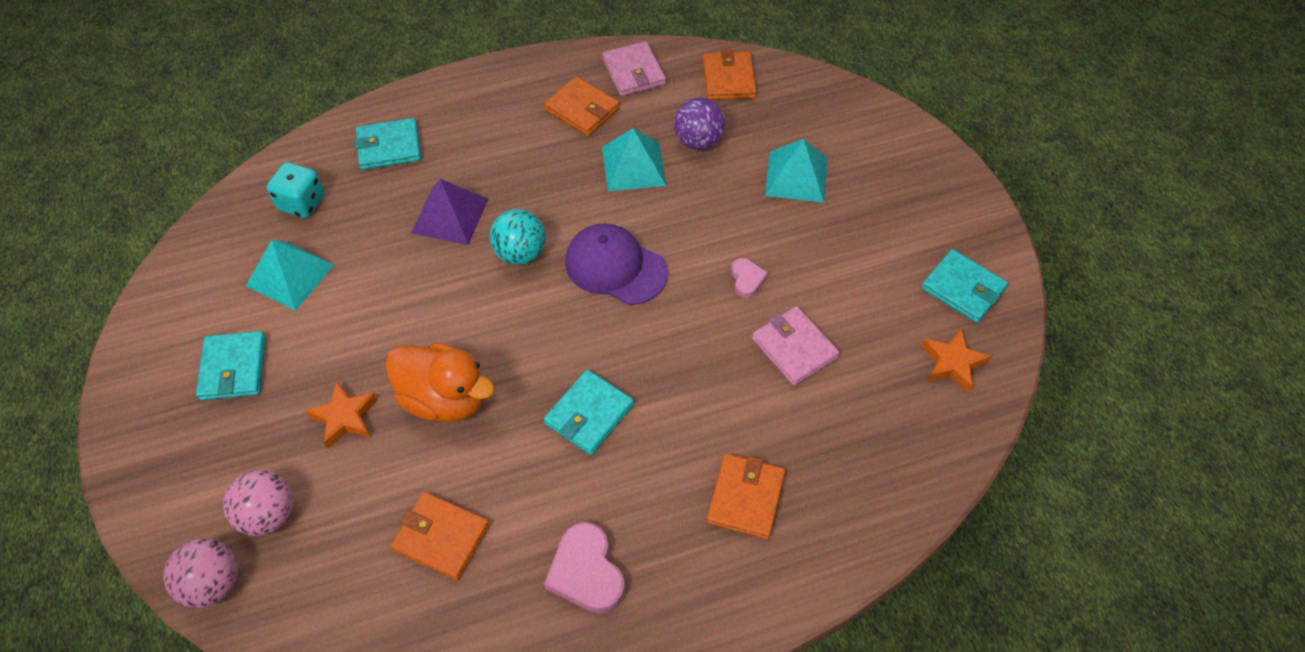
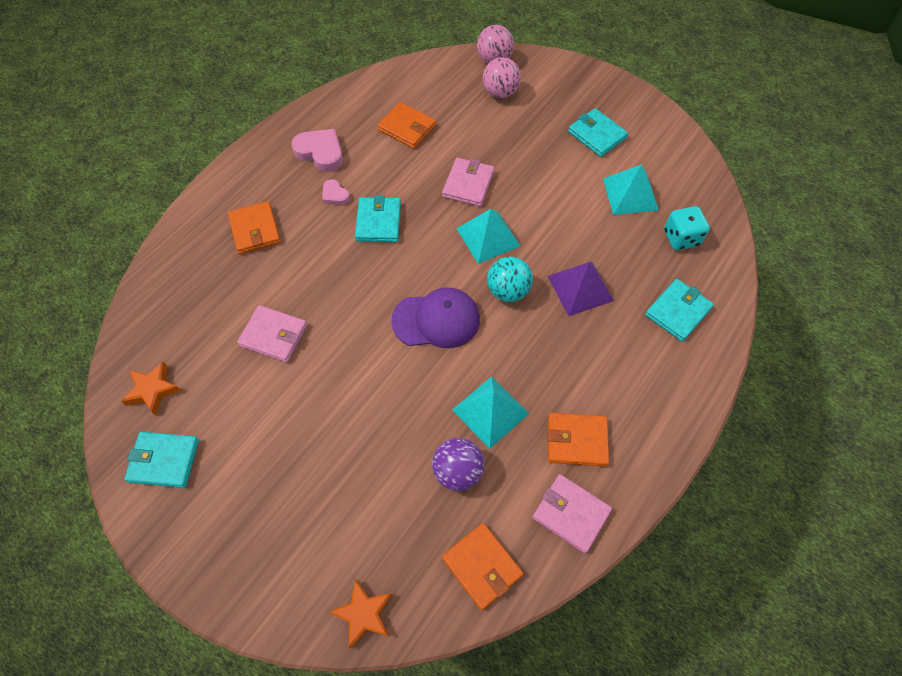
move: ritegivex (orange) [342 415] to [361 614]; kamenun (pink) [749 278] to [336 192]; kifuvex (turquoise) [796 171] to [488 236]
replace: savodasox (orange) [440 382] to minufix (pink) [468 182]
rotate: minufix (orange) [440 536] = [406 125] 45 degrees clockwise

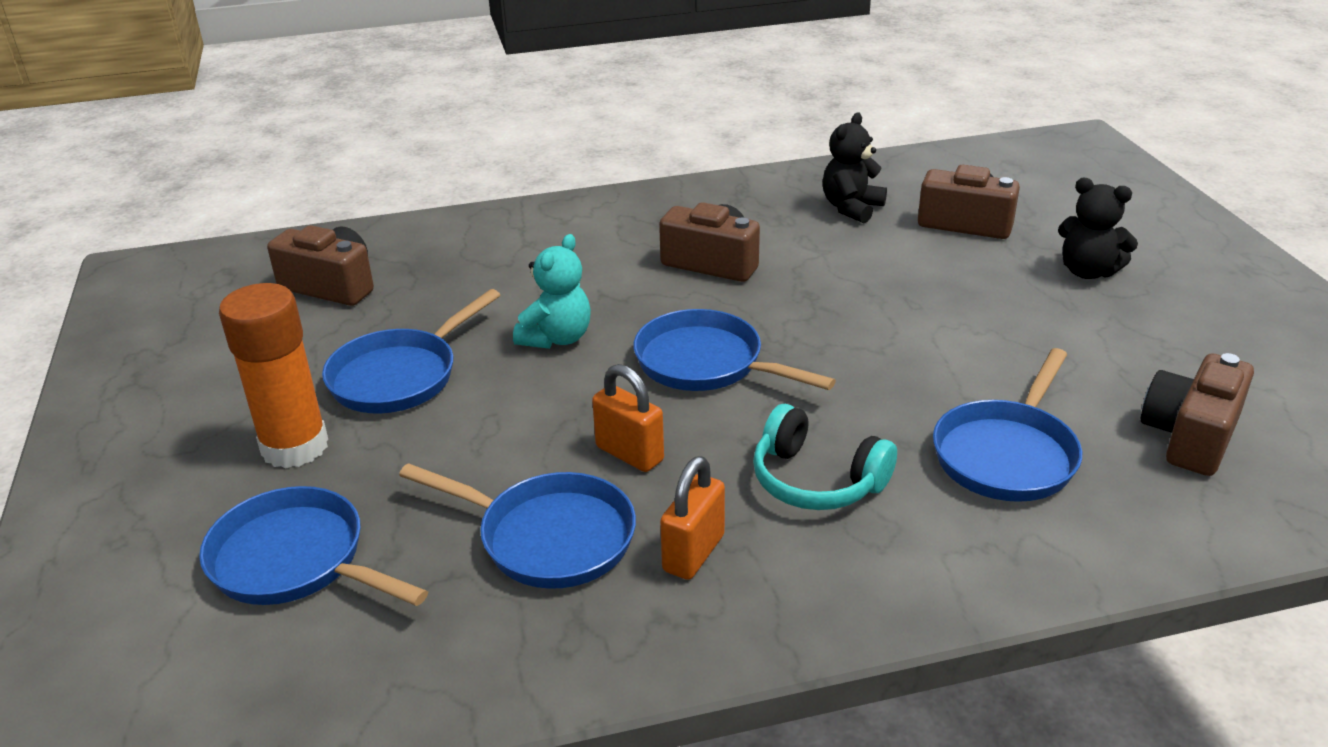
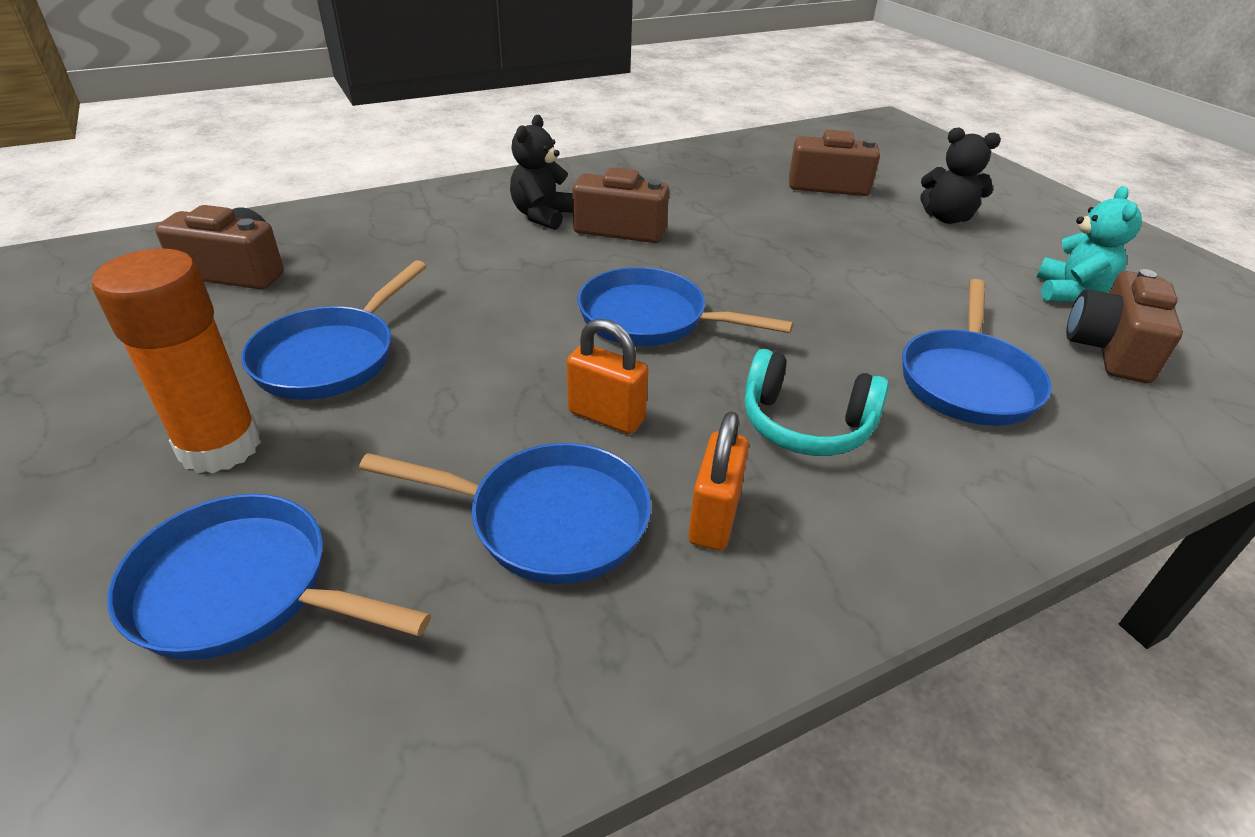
move: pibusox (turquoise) [552 291] to [1089 244]; pibusox (black) [855 167] to [541 172]

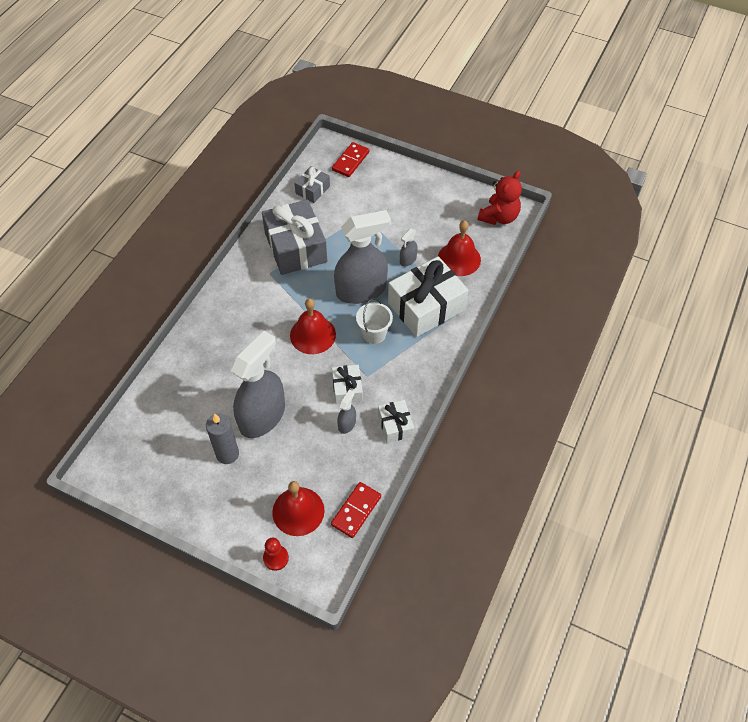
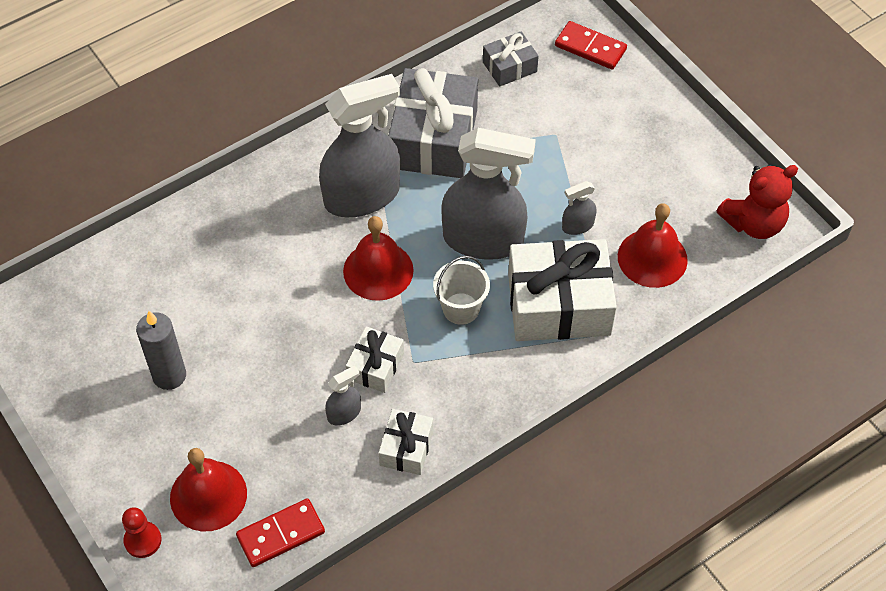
move: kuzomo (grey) [258 384] to [359 145]
rotate: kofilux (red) [350 159] = [591 45] 60 degrees clockwise

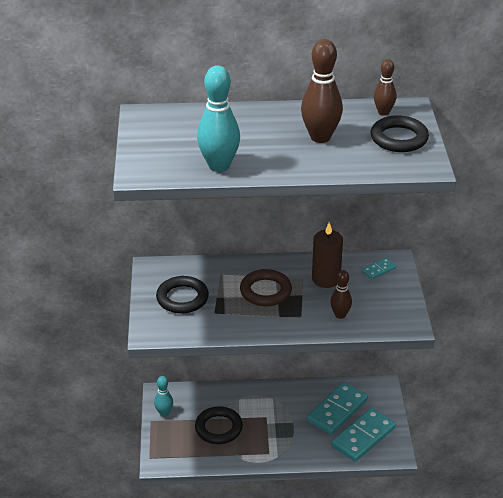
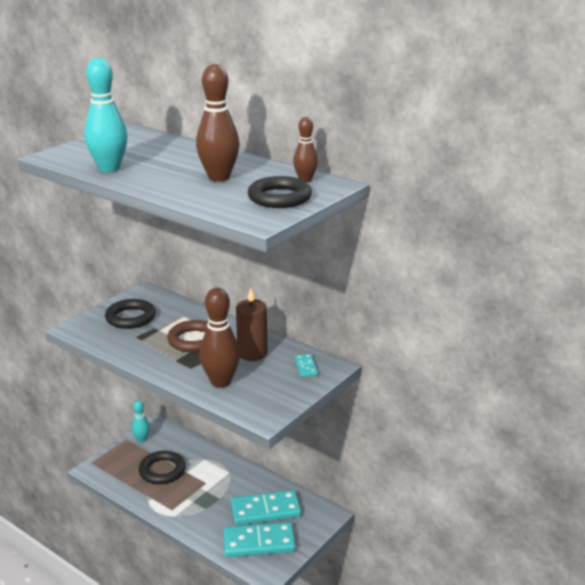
rotate: kofilux (turquoise) [379 268] = [306 365] 75 degrees clockwise
resize: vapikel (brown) [341 294] = [219 338] x1.76

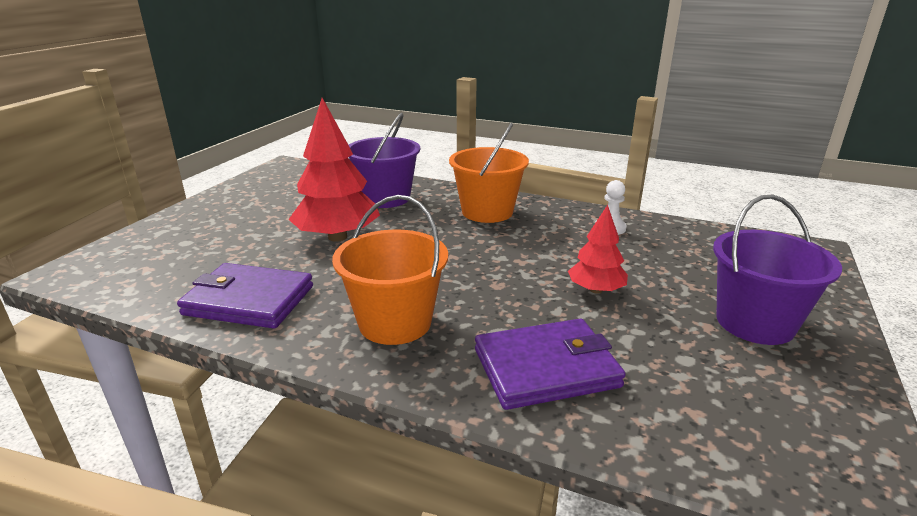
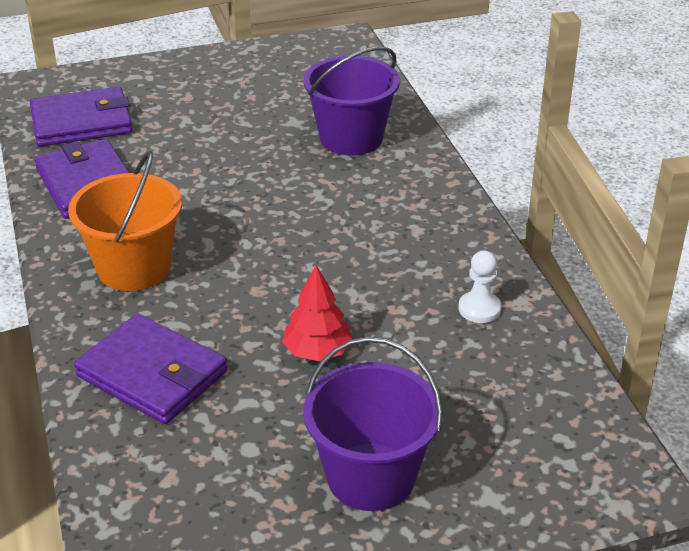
delete: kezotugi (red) [334 170]; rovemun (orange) [489 173]
insert: minufix (purple) [81 117]

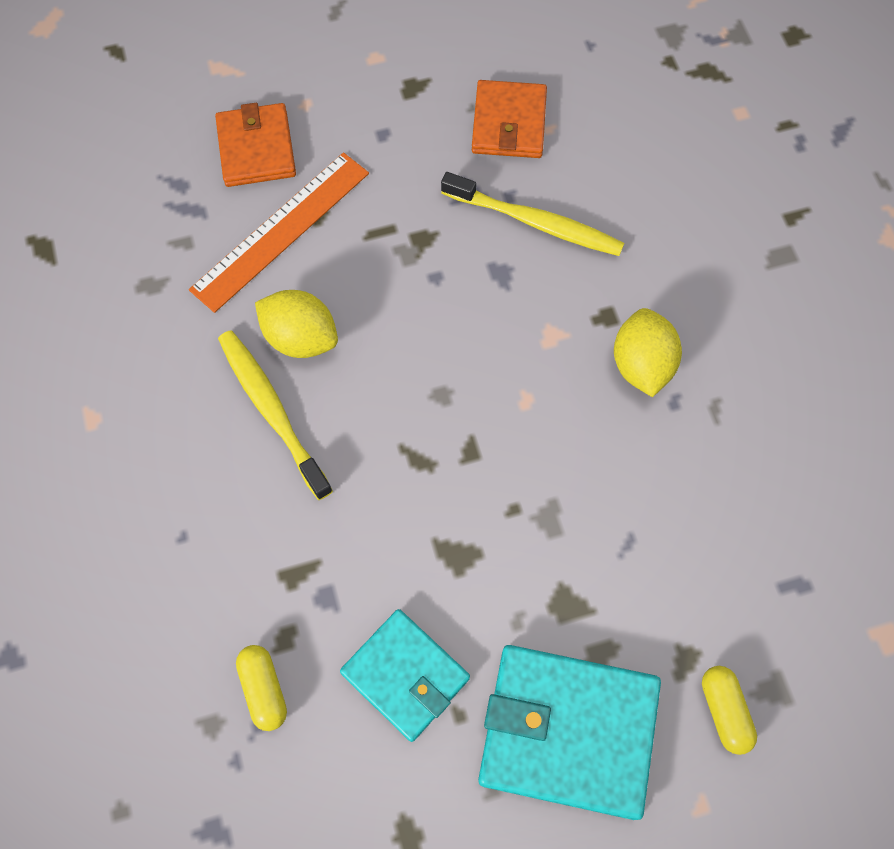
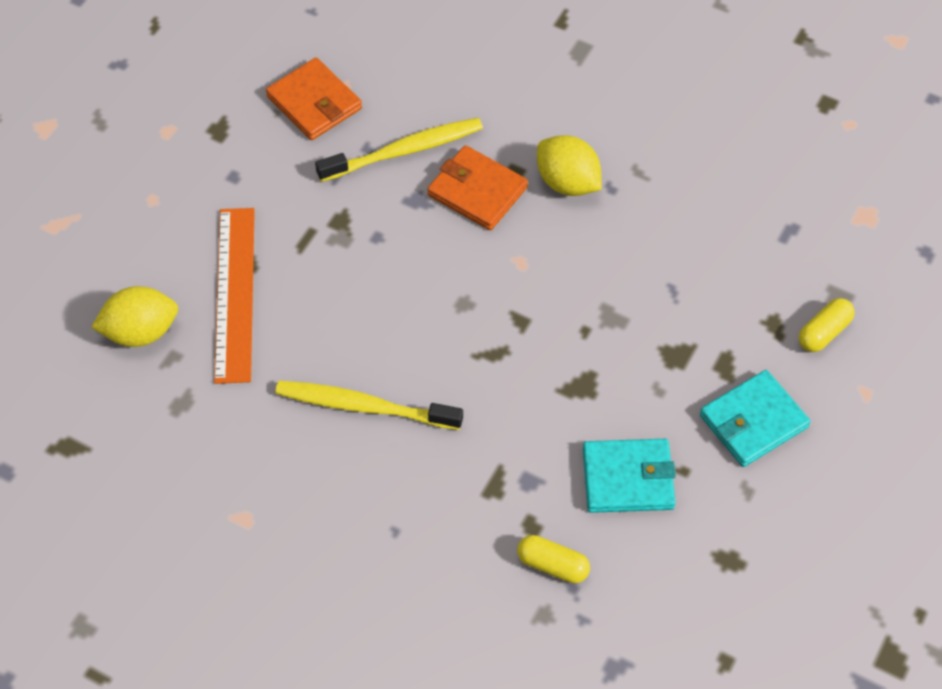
move: minufix (orange) [255 145] to [477 187]; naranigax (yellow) [296 324] to [134 316]
rotate: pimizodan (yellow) [729 710] = [827 325] 75 degrees counterclockwise
resize: minufix (turquoise) [569 732] = [755 418] x0.64

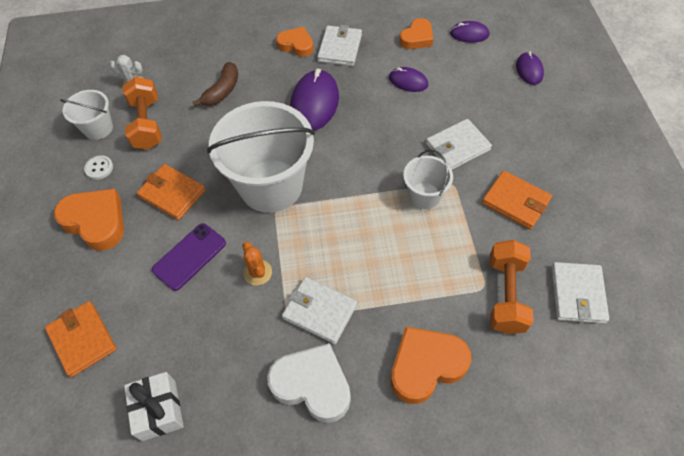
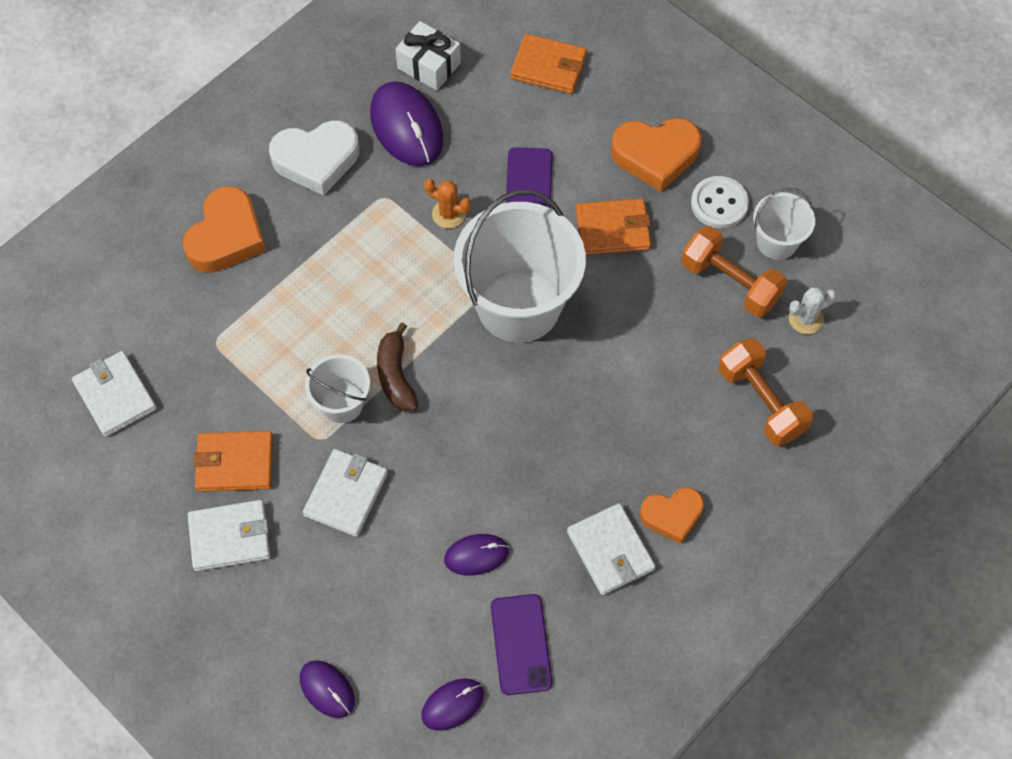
move: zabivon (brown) [215 84] to [397 367]; minufix (white) [319 310] to [229 535]; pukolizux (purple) [314 99] to [406 123]; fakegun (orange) [511 287] to [765 392]
replace: kamenun (orange) [416 33] to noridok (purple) [521 644]
resize: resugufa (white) [98 167] = [720 202] x1.58

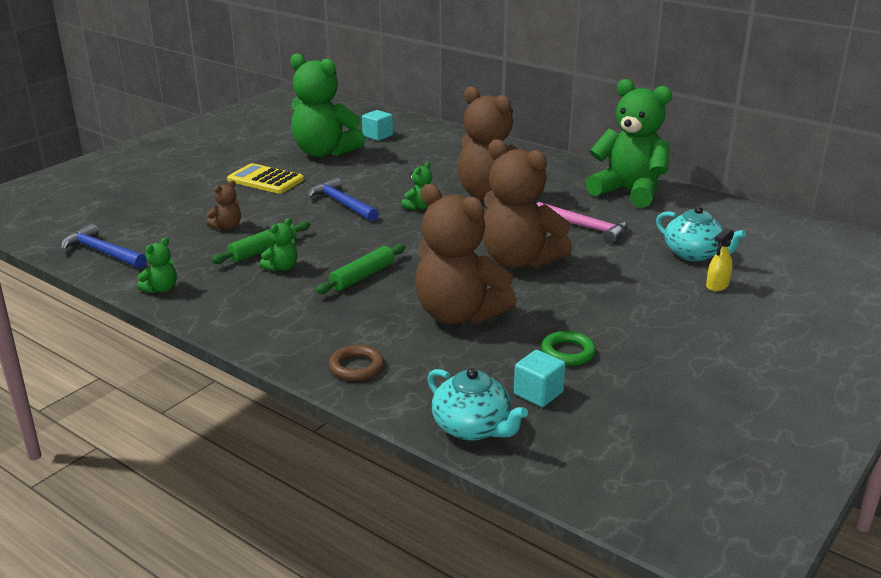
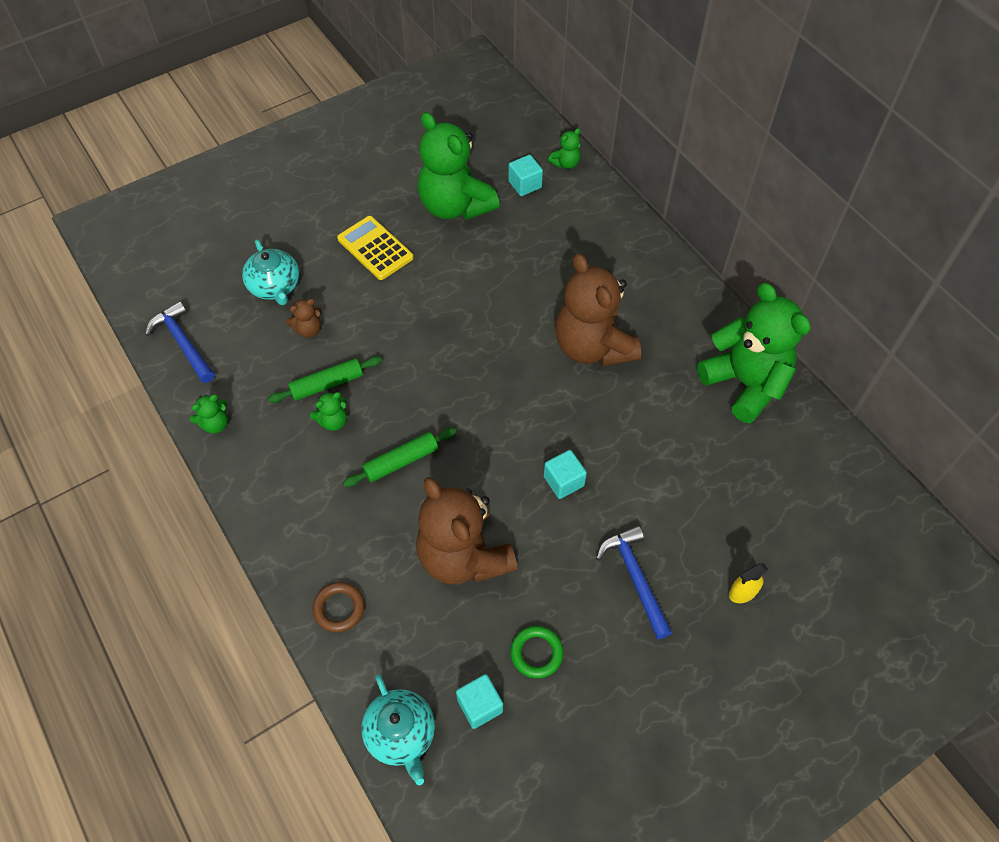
delete: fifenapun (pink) [582 223]
move: fifenapun (blue) [343 199] to [634 582]; pibusox (green) [416 186] to [564 148]; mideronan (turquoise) [701 233] to [270 272]
replace: pibusox (brown) [527 203] to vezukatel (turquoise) [565 474]

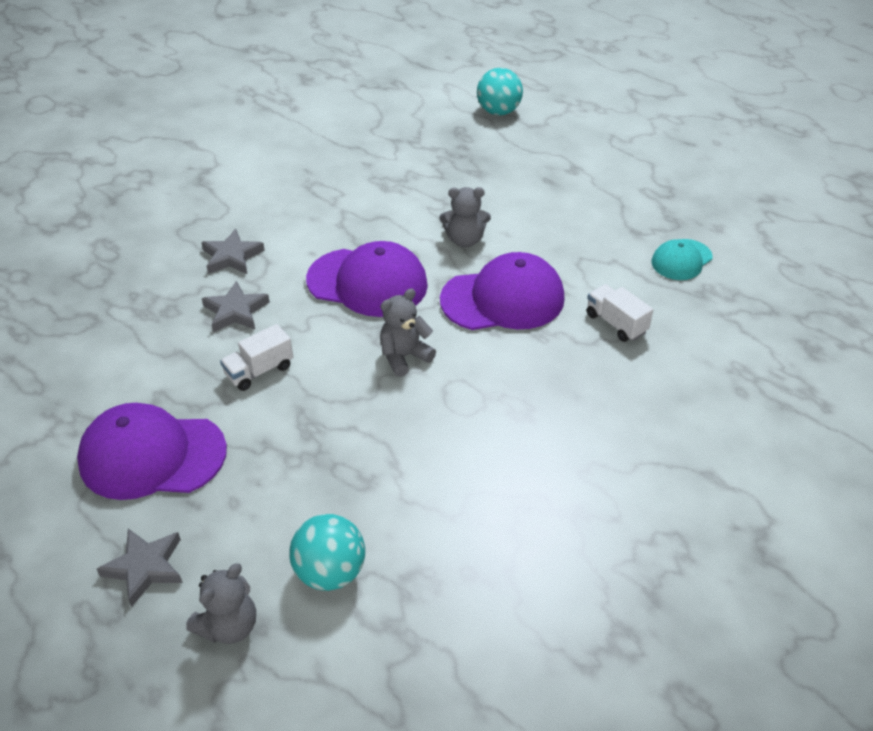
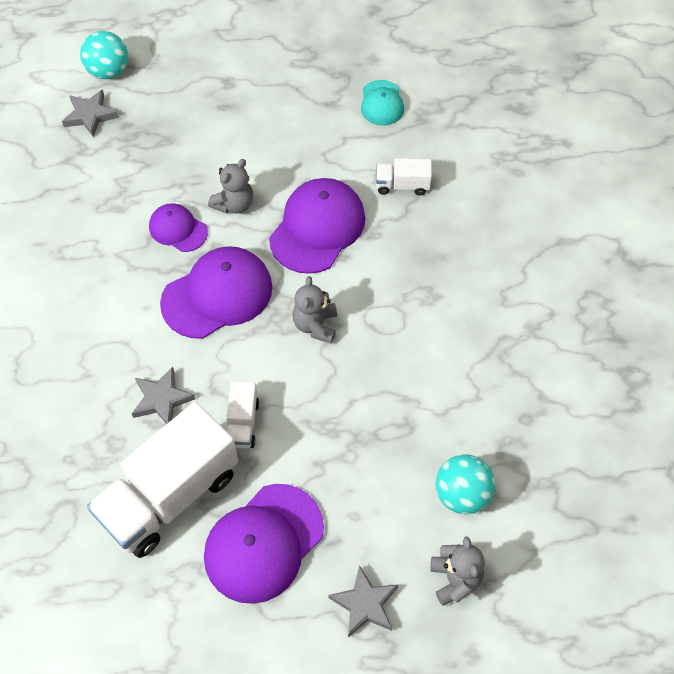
insert: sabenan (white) [162 480]; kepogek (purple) [178 227]
move: ritegivex (grey) [233 251] to [90 114]

